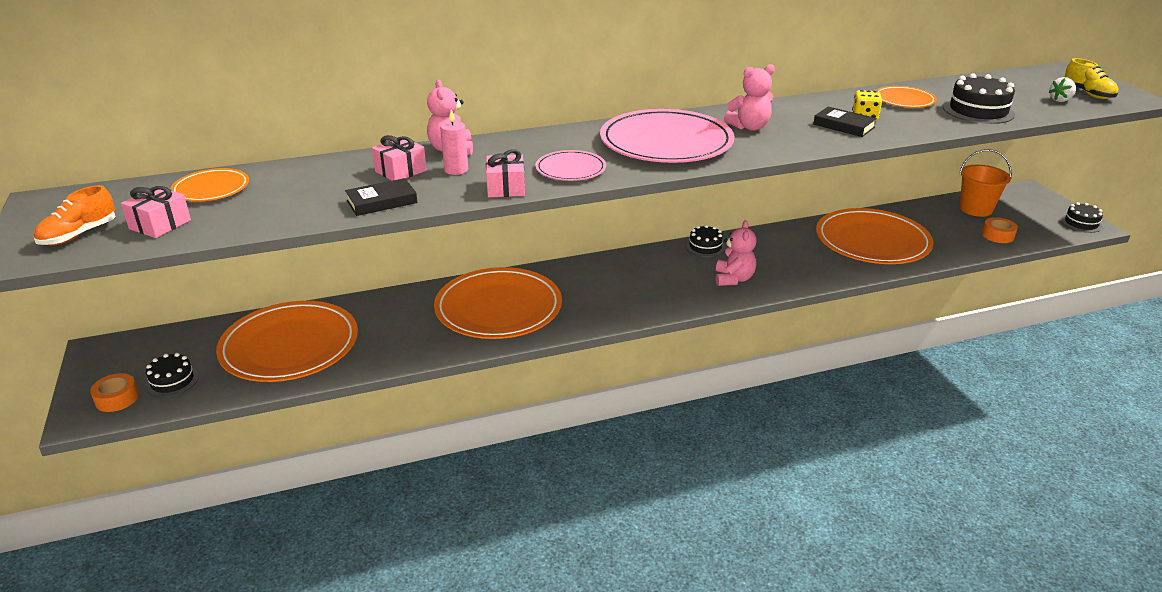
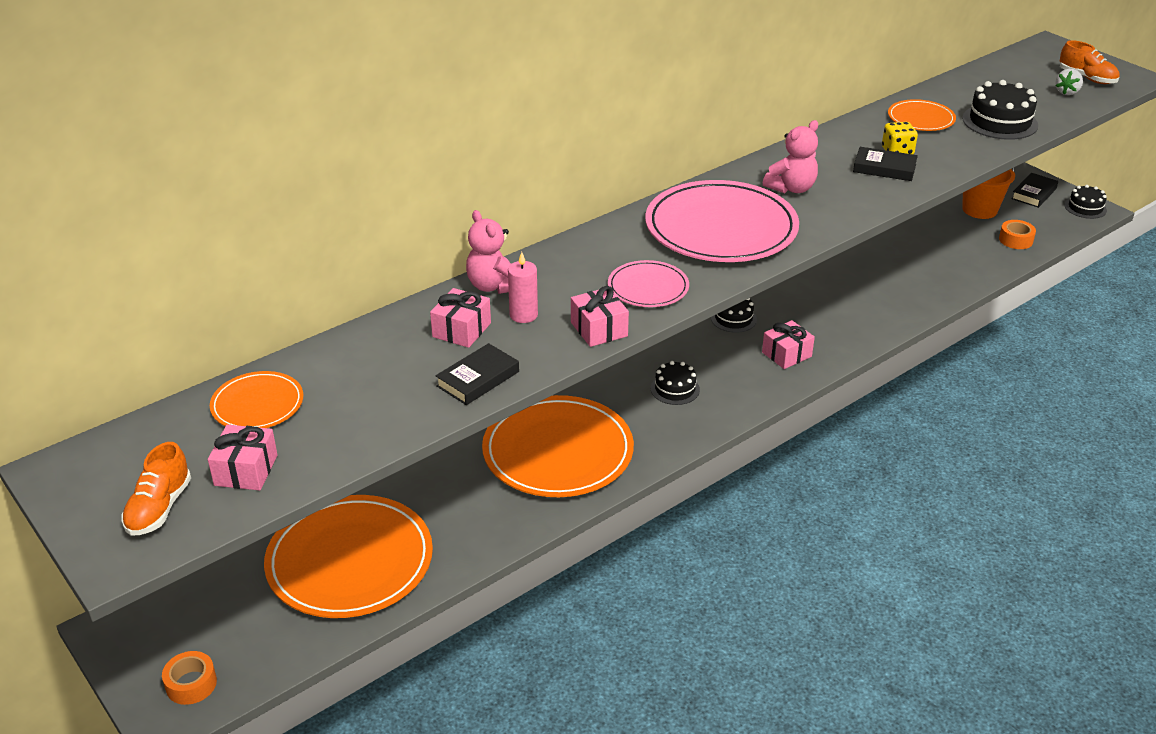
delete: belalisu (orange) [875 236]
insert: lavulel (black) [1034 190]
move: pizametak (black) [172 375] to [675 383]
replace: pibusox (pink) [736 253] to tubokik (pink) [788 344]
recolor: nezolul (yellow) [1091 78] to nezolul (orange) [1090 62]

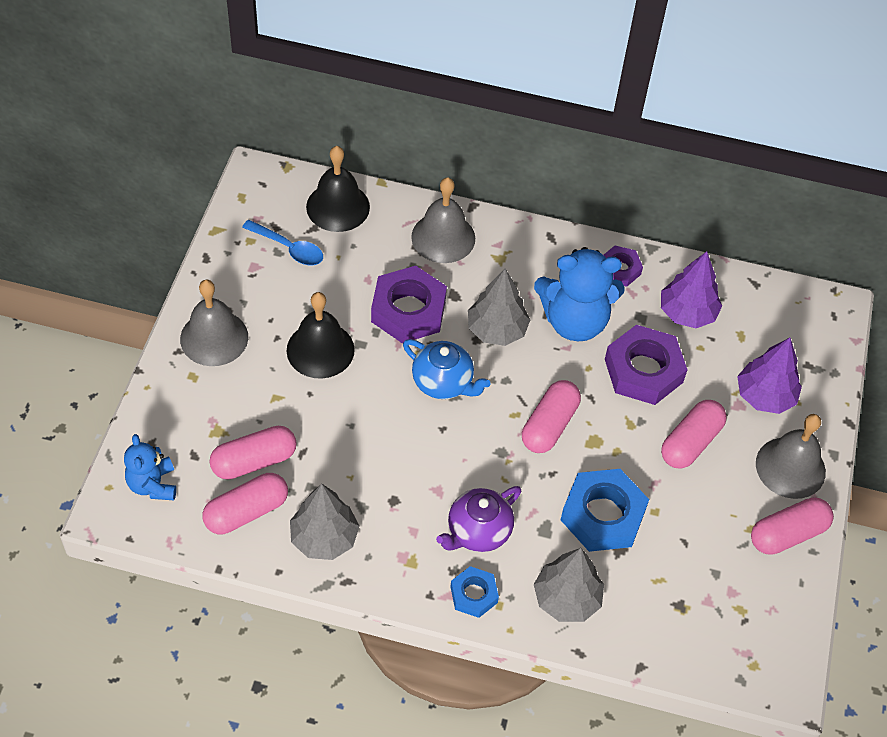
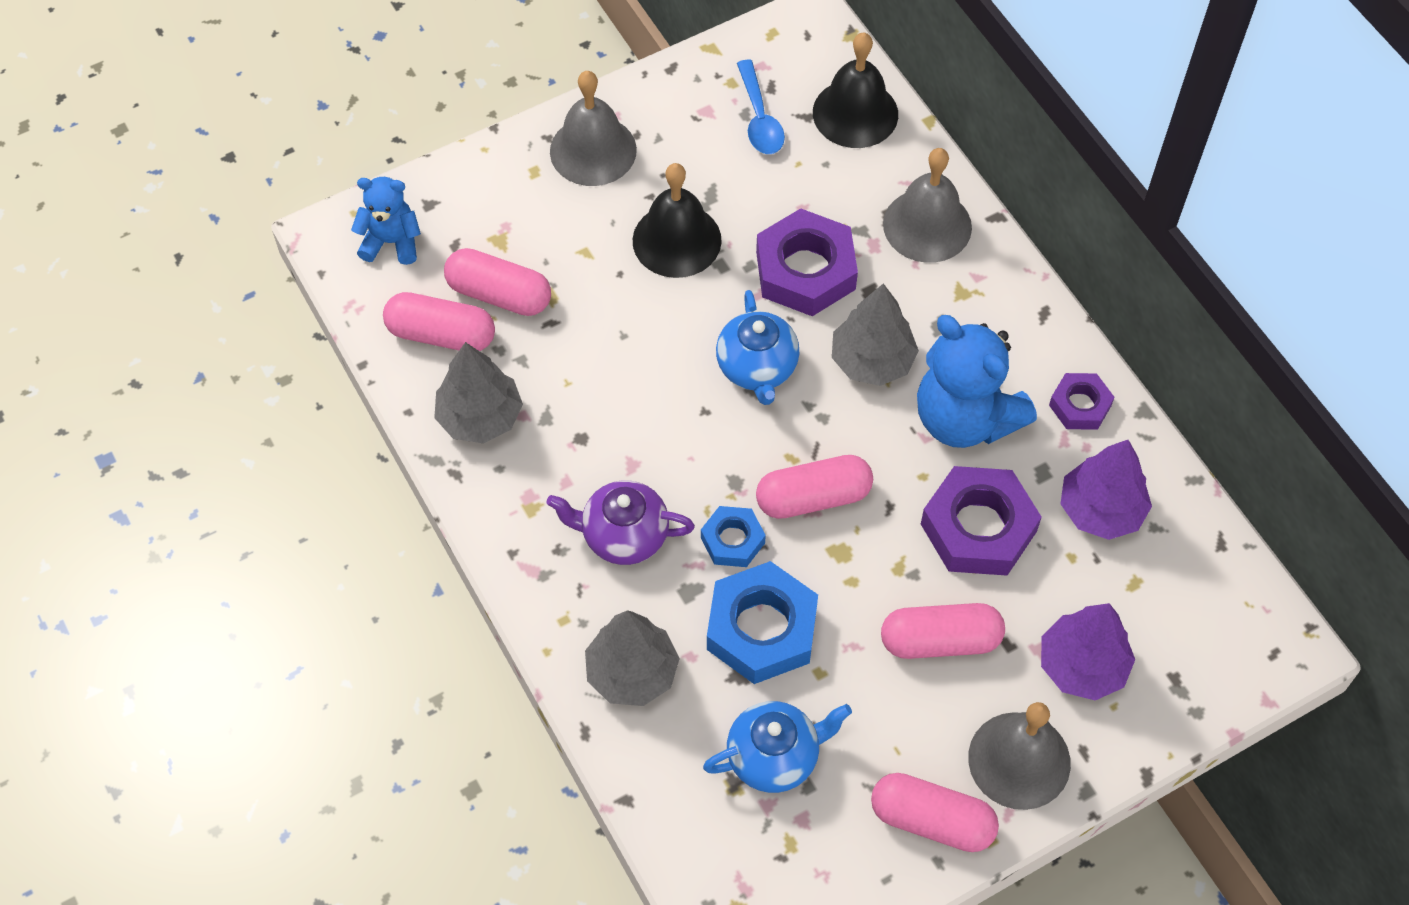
insert: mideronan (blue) [777 747]
move: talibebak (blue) [474 592] to [733 536]
rotate: pibusox (blue) [150 467] = [386 221] 60 degrees clockwise

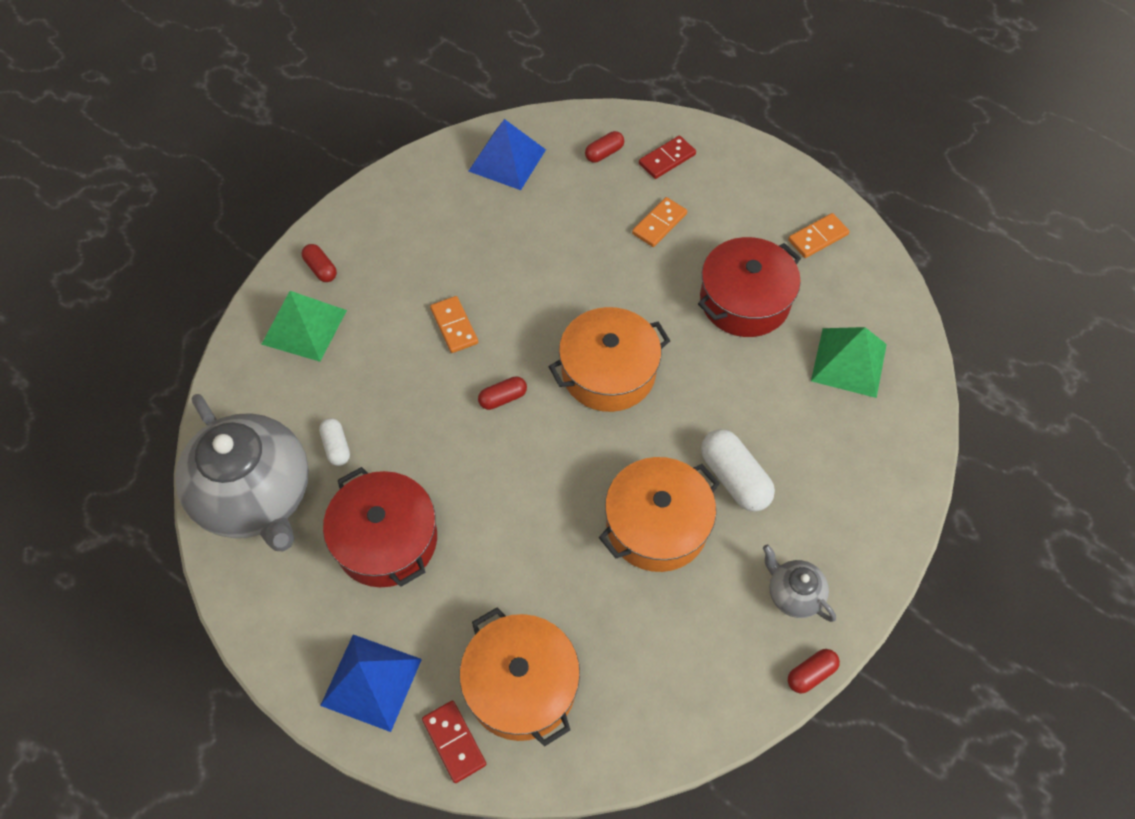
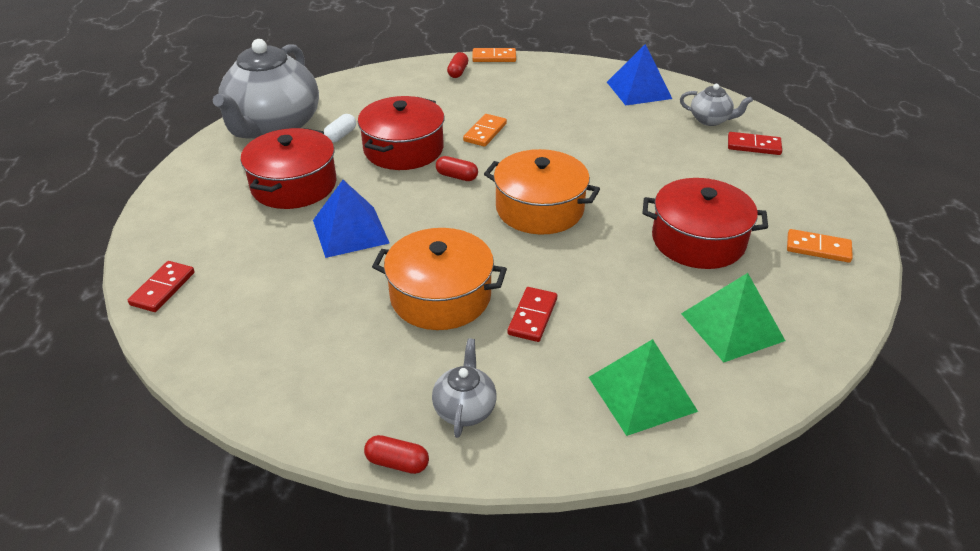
delete: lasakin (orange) [520 677]
insert: lasakin (red) [401 133]
move: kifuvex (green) [304 326] to [643 387]; kifuvex (blue) [371 683] to [351 219]; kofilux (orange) [659 222] to [494 55]
replace: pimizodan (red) [604 147] to mideronan (grey) [716 105]; pimizodan (white) [738 470] to kofilux (red) [532 314]

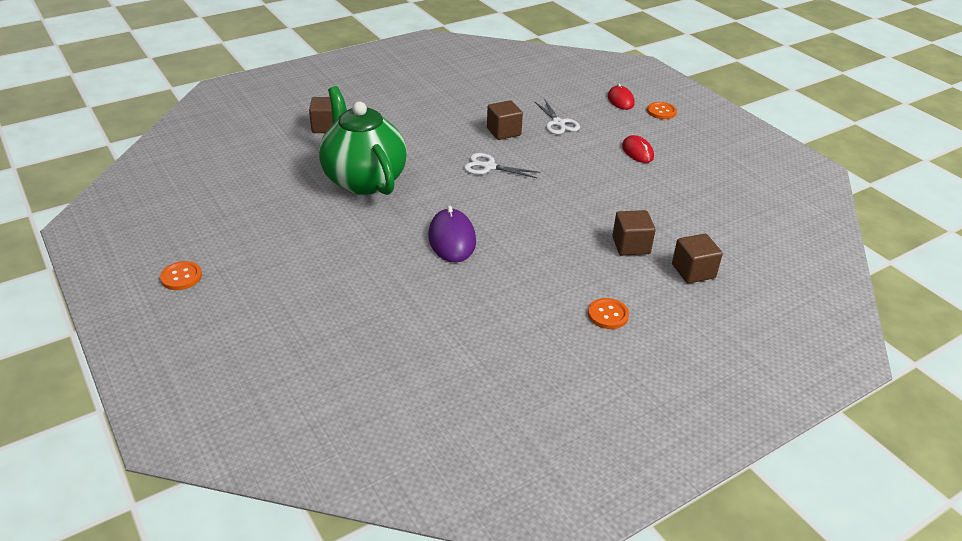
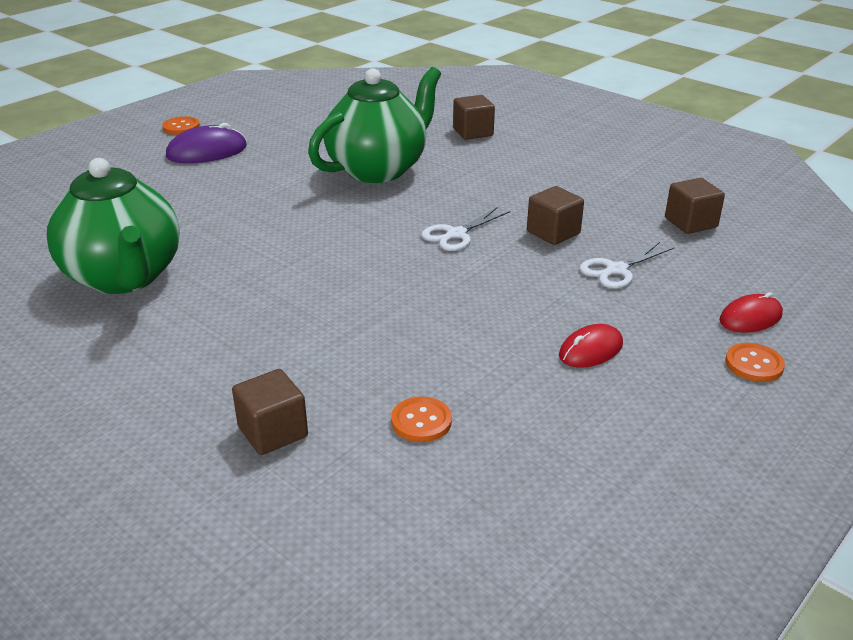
insert: mideronan (green) [113 226]
move: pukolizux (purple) [452 234] to [206 143]; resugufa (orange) [608 313] to [421 419]; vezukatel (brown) [634 233] to [695 206]
rotate: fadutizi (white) [502 165] = [465 229] 135 degrees counterclockwise

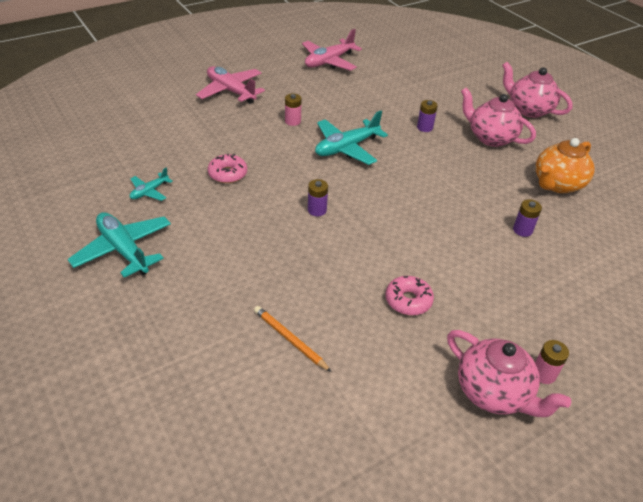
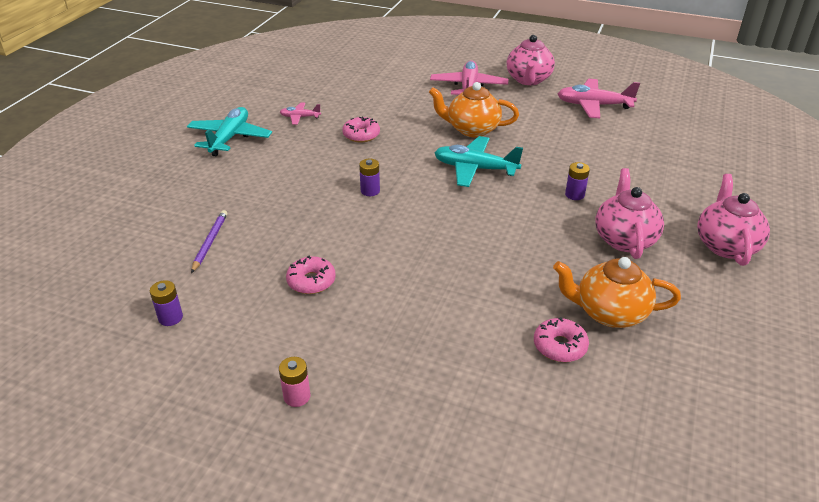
insert: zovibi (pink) [561 339]
move: mideronan (pink) [509 373] to [531 60]; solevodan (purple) [527 218] to [166 303]
replace: solevodan (pink) [293 109] to mideronan (orange) [474 109]
recolor: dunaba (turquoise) [151 184] to dunaba (pink) [300 113]; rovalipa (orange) [293 339] to rovalipa (purple) [209 241]

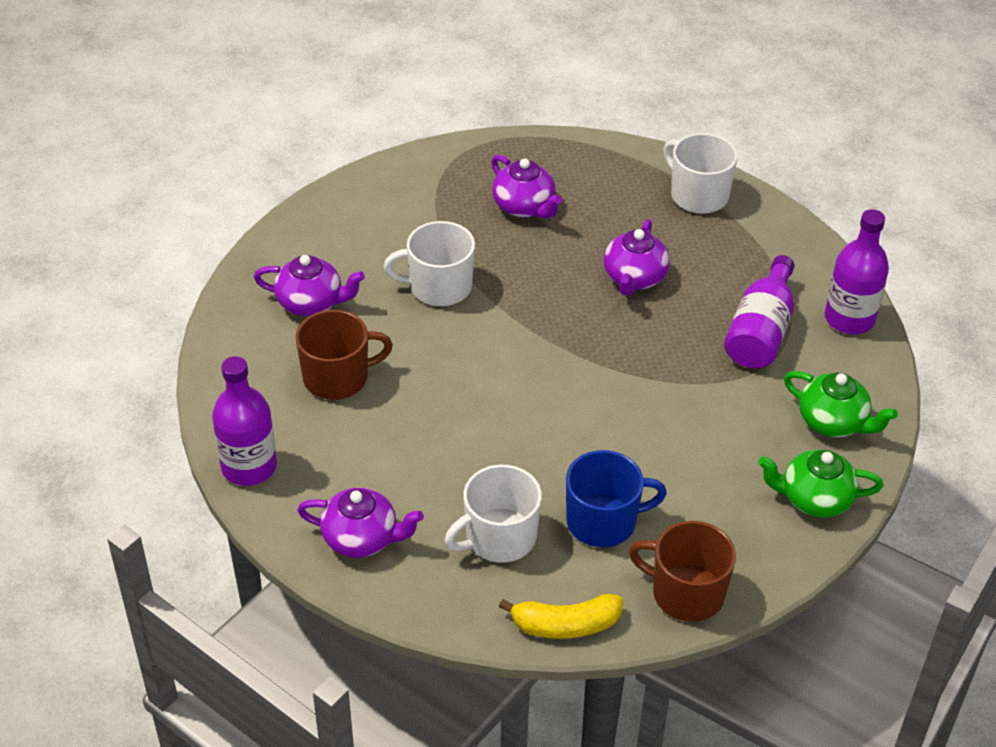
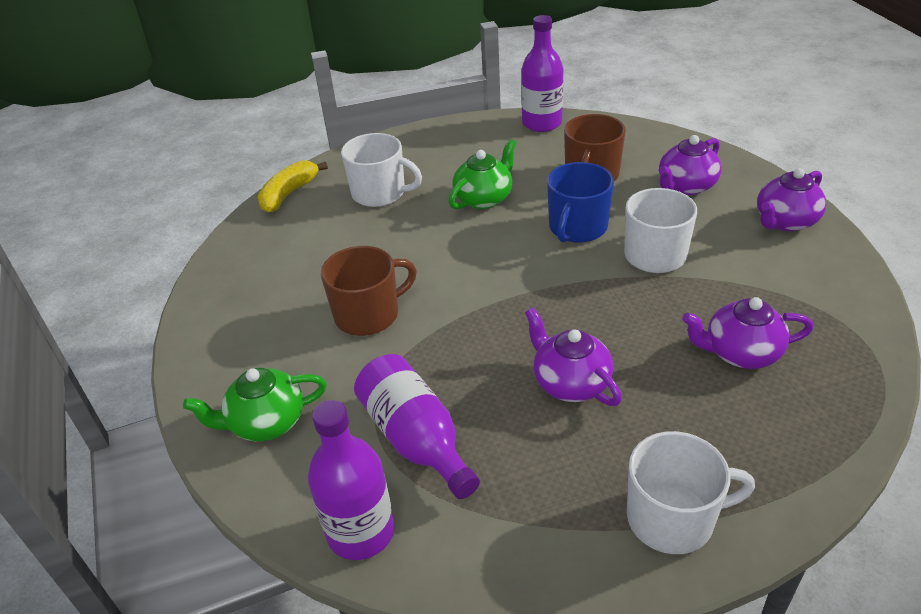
move: mideronan (purple) [360 522] to [791 199]; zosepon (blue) [616 498] to [580 202]; zosepon (brown) [682 571] to [369 291]; mideronan (green) [820 483] to [483 174]
rotate: zosepon (white) [493 514] = [381 170] 105 degrees clockwise

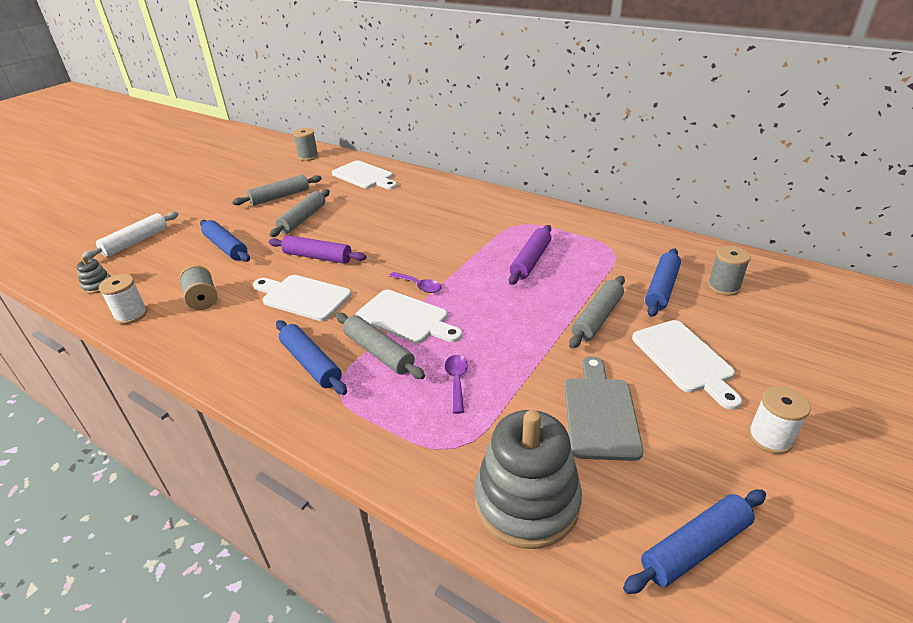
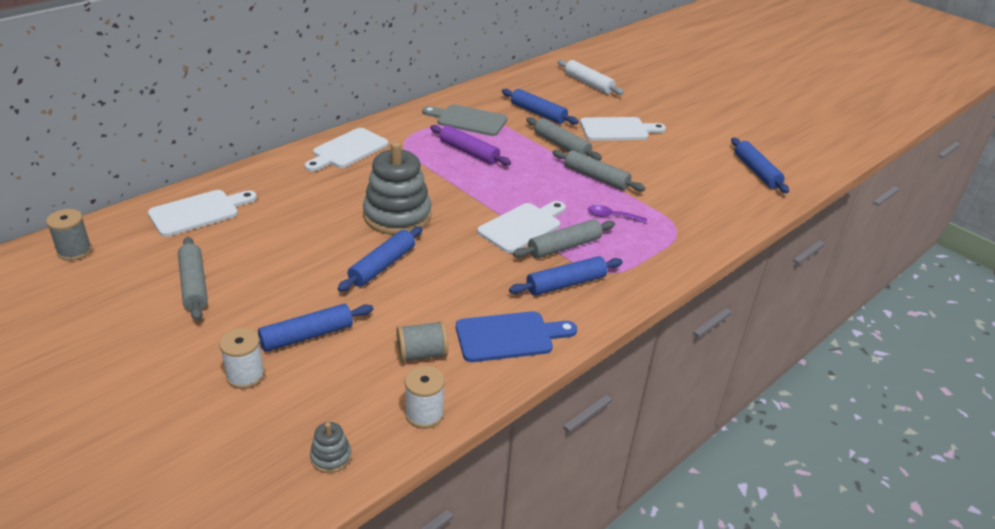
delete: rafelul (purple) [415 282]; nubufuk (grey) [729 271]
insert: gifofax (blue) [516 336]
move: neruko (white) [130 235] to [591 77]; gifofax (white) [302 298] to [347 150]; neruko (grey) [300 213] to [598 171]; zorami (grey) [528 479] to [397 188]; gifofax (grey) [603 408] to [464 120]; nubufuk (white) [779 420] to [242 358]
recolor: neruko (purple) [317 249] to neruko (blue) [380 259]

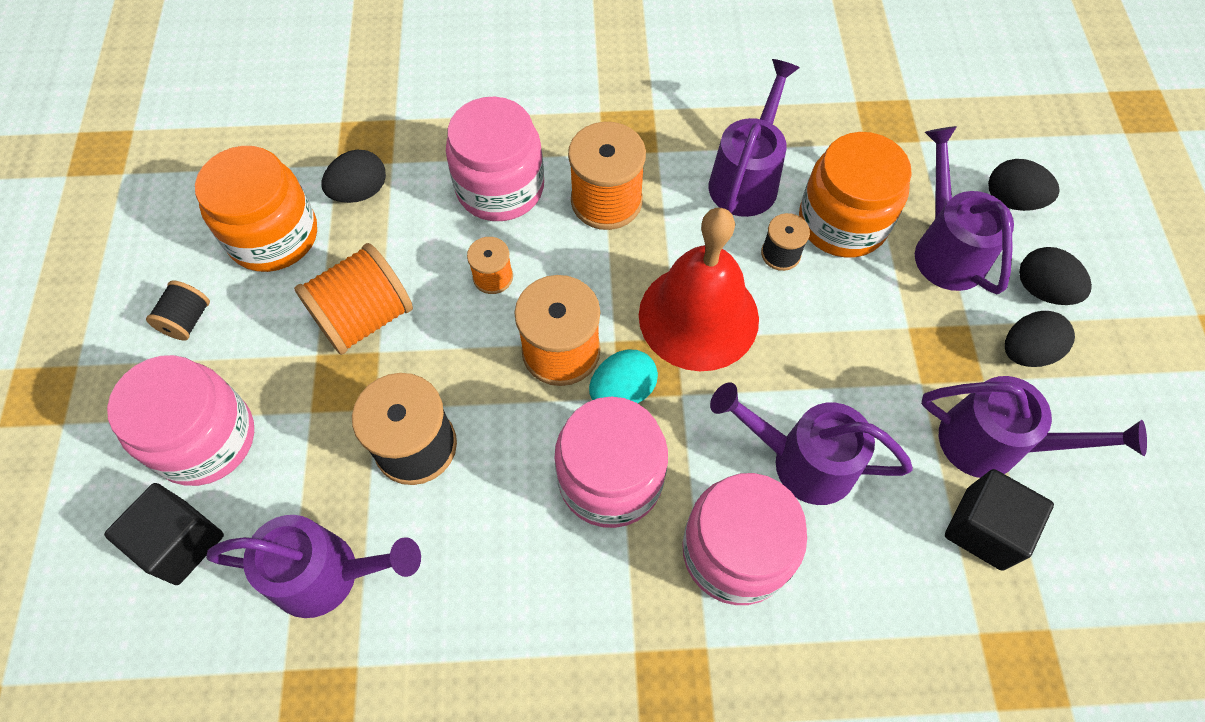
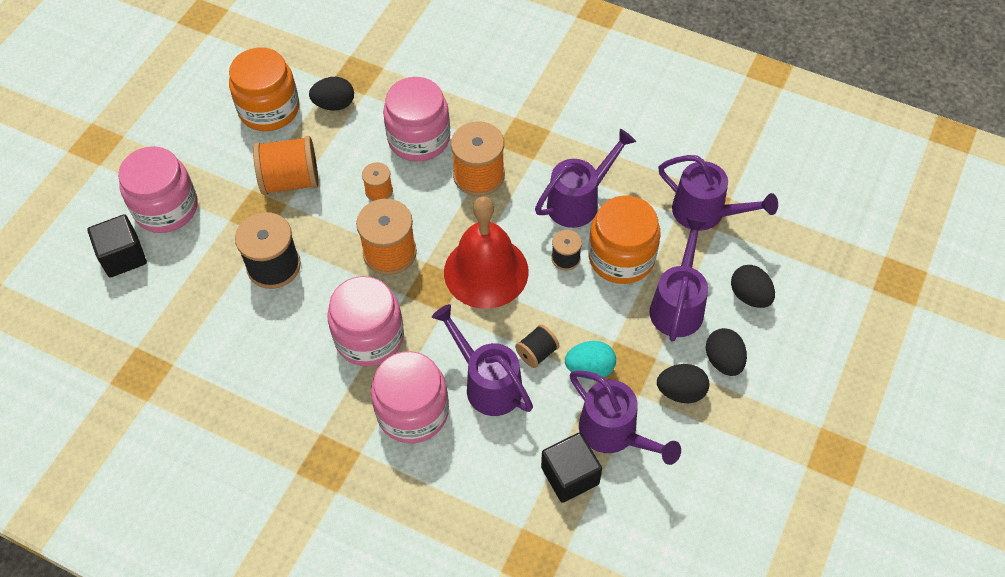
move: nubufuk (black) [178 310] to [537 346]; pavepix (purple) [313 566] to [718 193]; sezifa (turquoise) [623 376] to [590 360]

